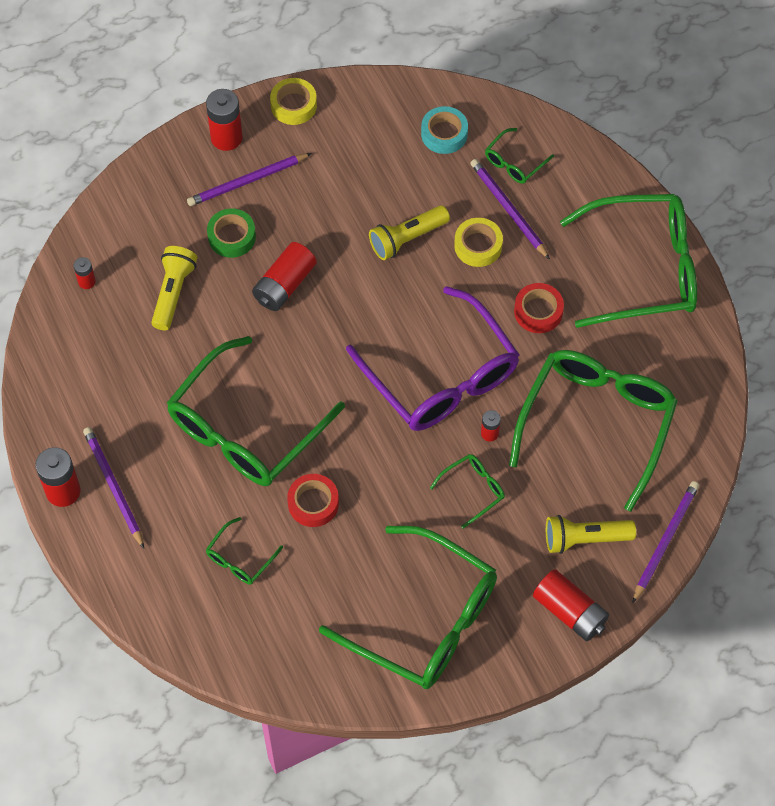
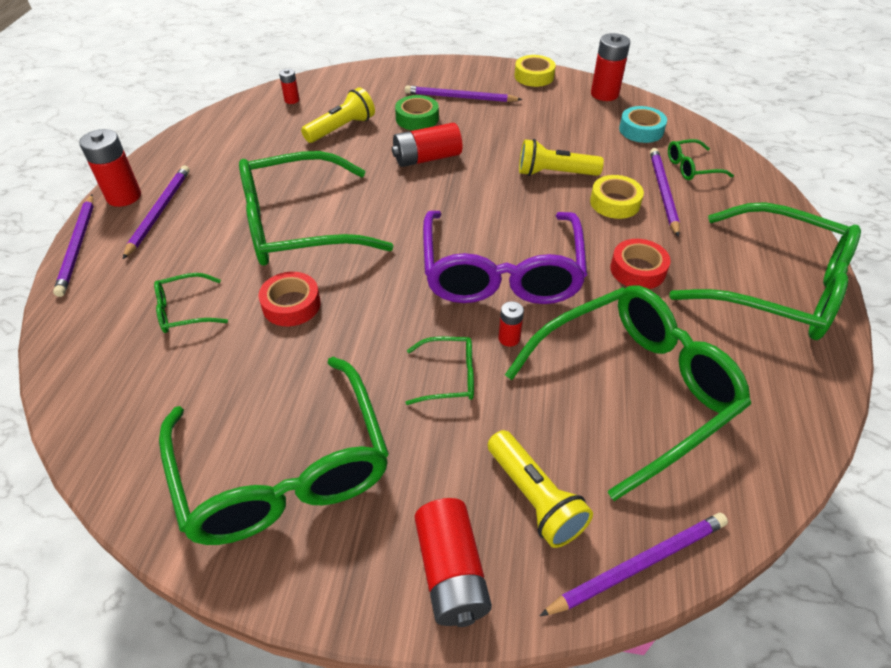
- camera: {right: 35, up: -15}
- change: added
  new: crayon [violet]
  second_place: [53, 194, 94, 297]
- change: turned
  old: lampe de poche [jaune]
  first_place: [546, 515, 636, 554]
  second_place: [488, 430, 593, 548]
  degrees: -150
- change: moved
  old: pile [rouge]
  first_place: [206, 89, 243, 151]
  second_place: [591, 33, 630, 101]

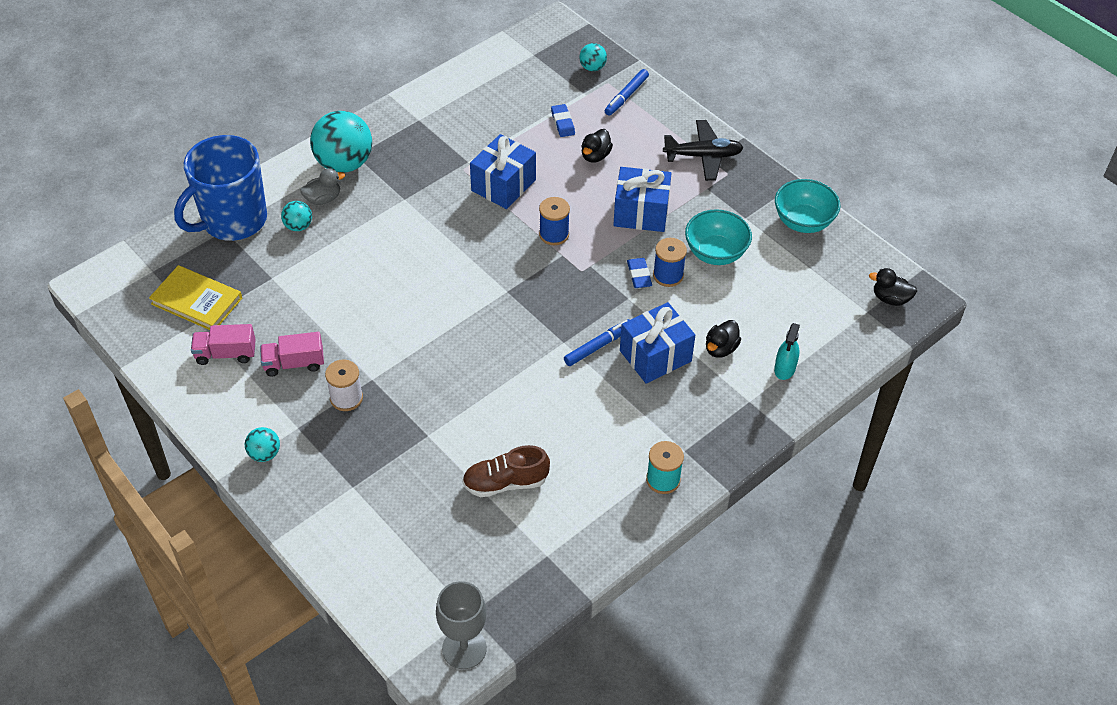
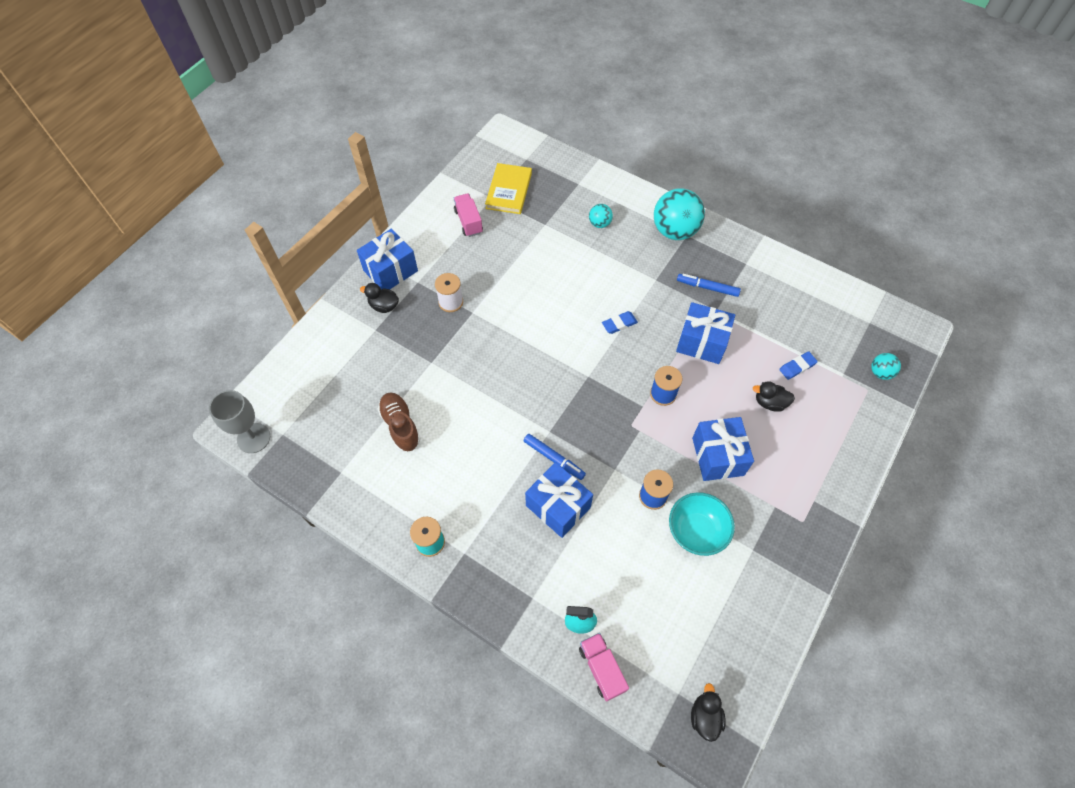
- camera: {right: 75, up: 10}
- change: replaced
  old: balle [turquoise]
  new: cadeau [bleu]
  first_place: [245, 427, 280, 462]
  second_place: [357, 229, 418, 289]
- change: moved
  old: canard [noir]
  first_place: [706, 320, 741, 358]
  second_place: [360, 283, 399, 313]
- change: moved
  old: camion [rose]
  first_place: [260, 332, 324, 377]
  second_place: [579, 633, 629, 702]
- change: moved
  old: gomme [bleu]
  first_place: [627, 258, 652, 288]
  second_place: [602, 311, 638, 334]
- change: moved
  old: feutre [bleu]
  first_place: [605, 69, 649, 116]
  second_place: [677, 274, 741, 297]
- change: removed
  old: tasse [bleu]
  first_place: [174, 135, 267, 241]
- change: removed
  old: canard [gris]
  first_place: [300, 168, 345, 205]
- change: removed
  old: avion [noir]
  first_place: [663, 120, 744, 181]
- change: removed
  old: bol [turquoise]
  first_place: [775, 179, 840, 233]

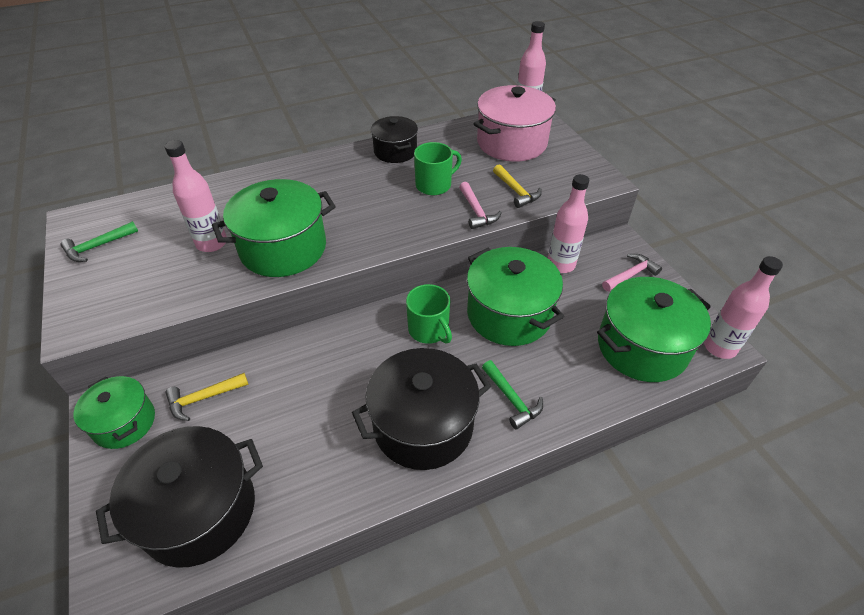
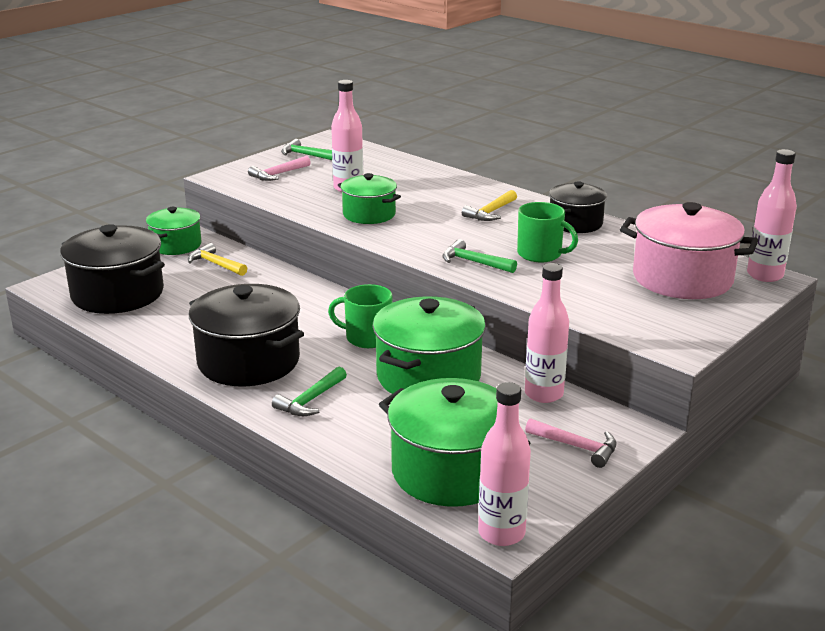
- camera: {right: 65, up: -20}
- change: moved
  old: marteau [rose]
  first_place: [459, 182, 502, 229]
  second_place: [248, 156, 311, 181]
- change: turned
  old: tasse [vert]
  first_place: [406, 284, 452, 344]
  second_place: [328, 284, 392, 348]
  degrees: 75
- change: resized
  old: marmite [vert]
  first_place: [212, 179, 336, 277]
  second_place: [338, 173, 401, 224]
  factor: 0.61
- change: added
  new: marteau [vert]
  second_place: [442, 239, 517, 273]
- change: moved
  old: marteau [jaune]
  first_place: [493, 165, 542, 208]
  second_place: [462, 190, 517, 221]

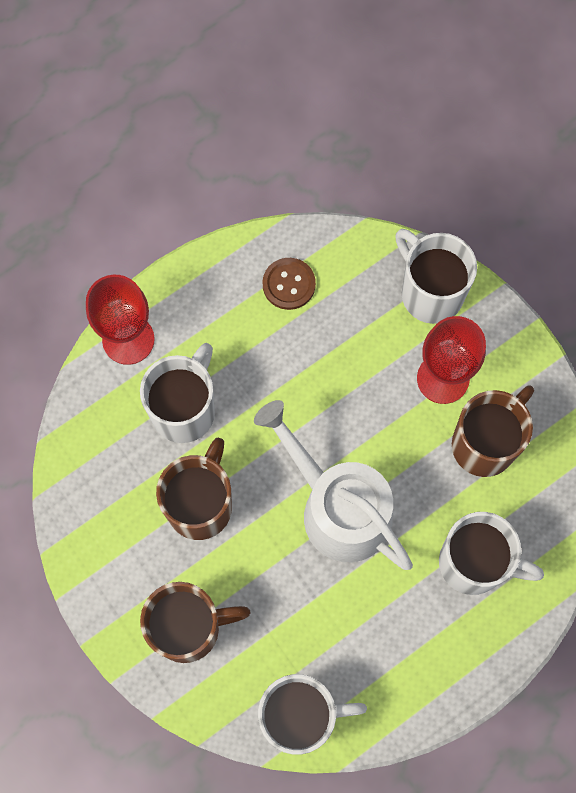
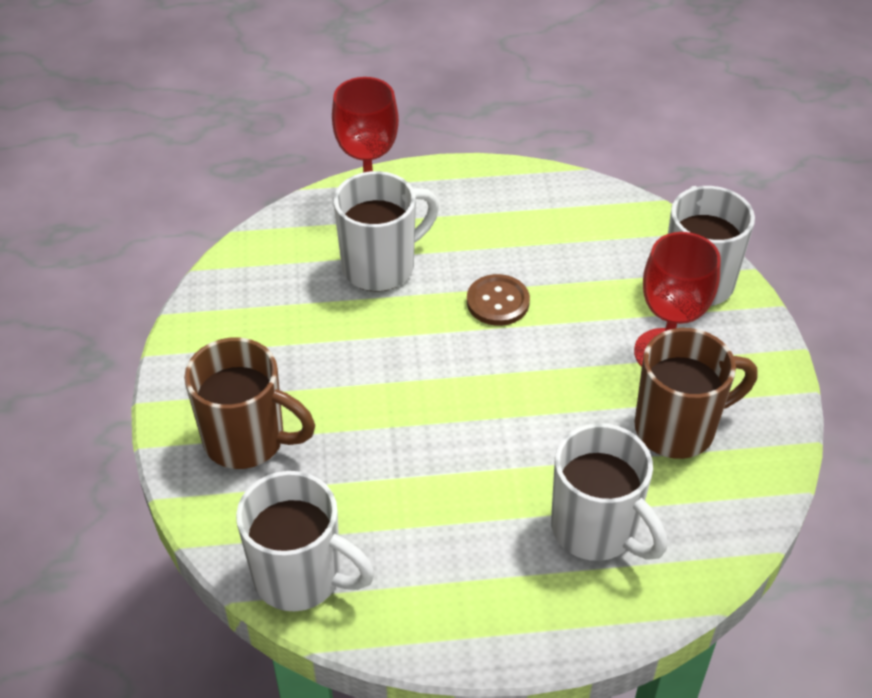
- camera: {right: 30, up: -25}
- change: moved
  old: bouton [marron]
  first_place: [263, 258, 316, 310]
  second_place: [467, 274, 530, 326]
- change: removed
  old: tasse [marron]
  first_place: [156, 438, 232, 540]
- change: removed
  old: arrosoir [blanc]
  first_place: [254, 400, 413, 570]

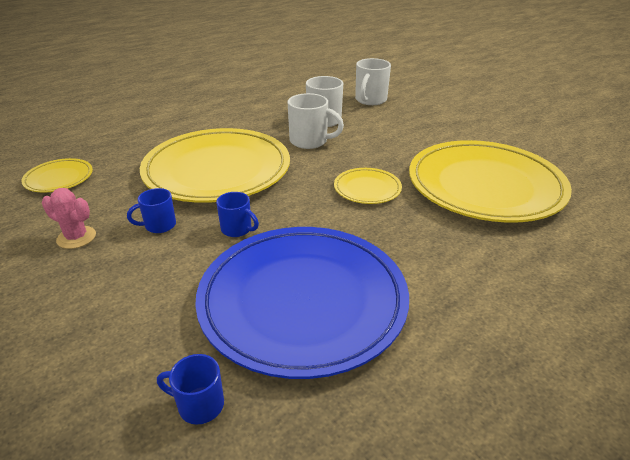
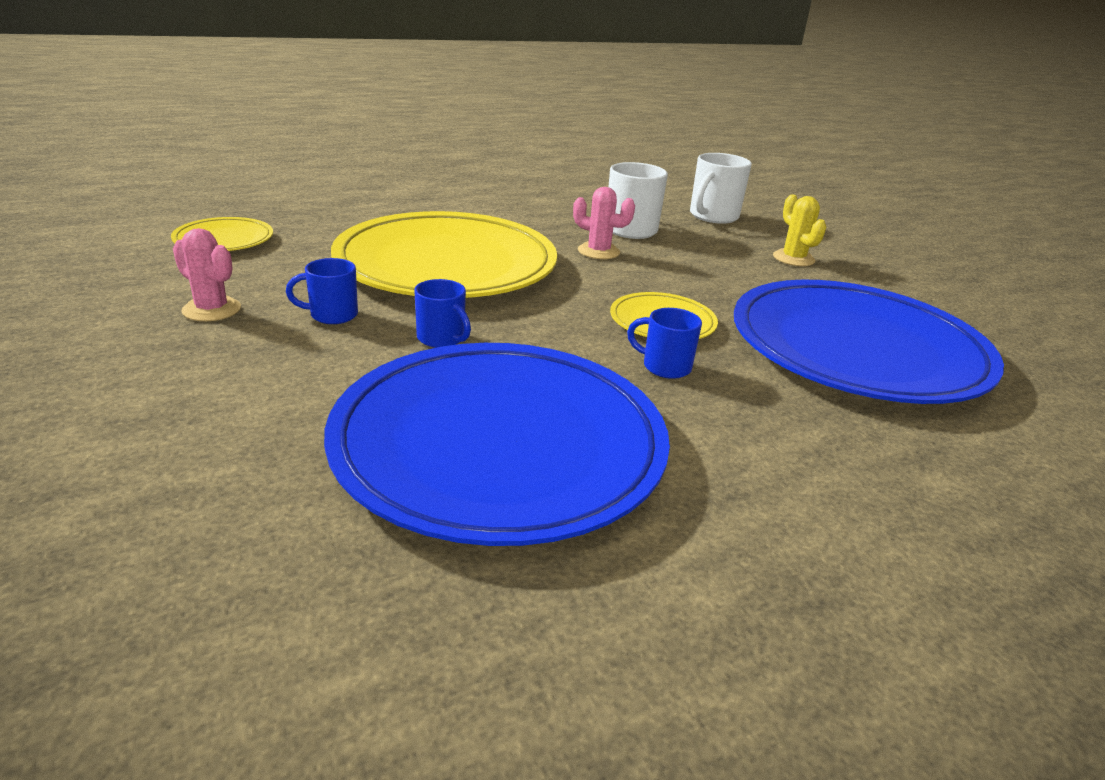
- camera: {right: 10, up: -5}
- change: replaced
  old: tasse [blanc]
  new: cactus [rose]
  first_place: [288, 93, 344, 149]
  second_place: [573, 187, 635, 259]
- change: moved
  old: tasse [bleu]
  first_place: [157, 354, 224, 424]
  second_place: [627, 308, 702, 379]
- change: recoloured
  old: assiette [jaune]
  new: assiette [bleu]
  first_place: [409, 140, 572, 223]
  second_place: [734, 280, 1004, 404]
- change: added
  new: cactus [jaune]
  second_place: [773, 194, 826, 266]

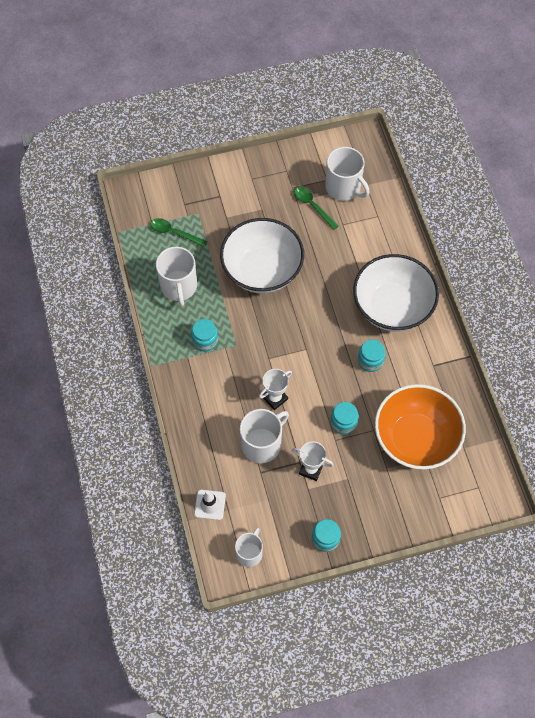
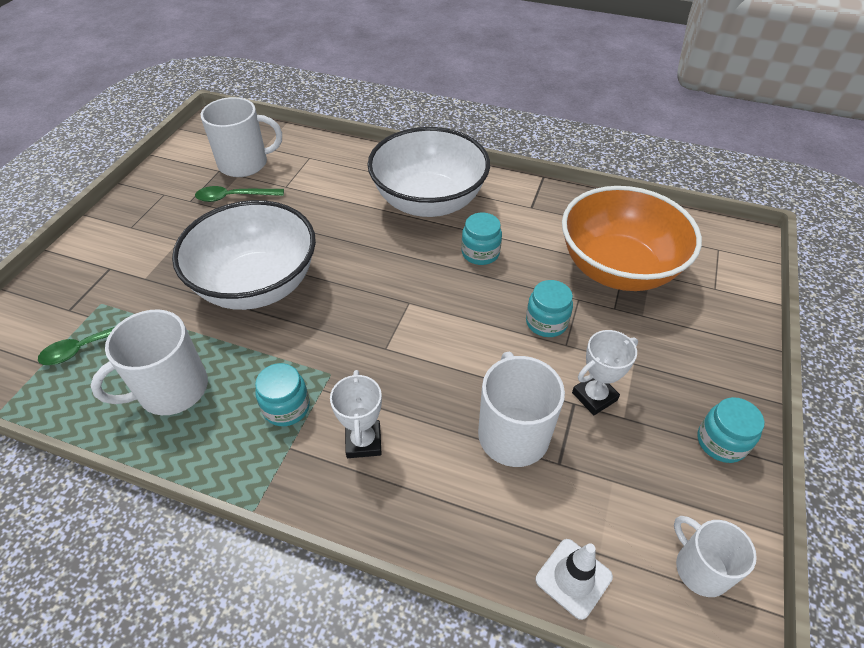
- camera: {right: -55, up: -15}
- change: turned
  old: tasse [blanc]
  first_place: [156, 247, 197, 307]
  second_place: [90, 309, 208, 415]
  degrees: 120
- change: moved
  old: trophée [blanc]
  first_place: [259, 369, 292, 410]
  second_place: [330, 370, 382, 458]

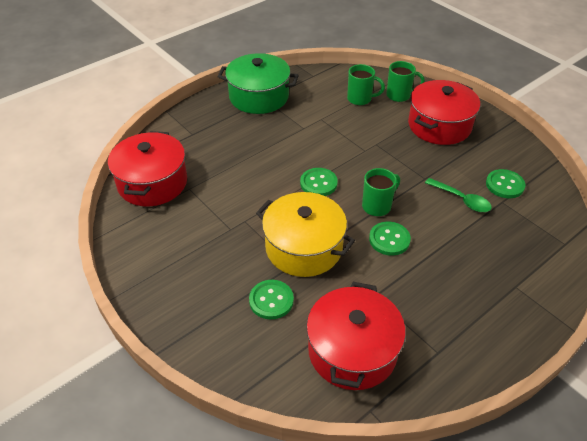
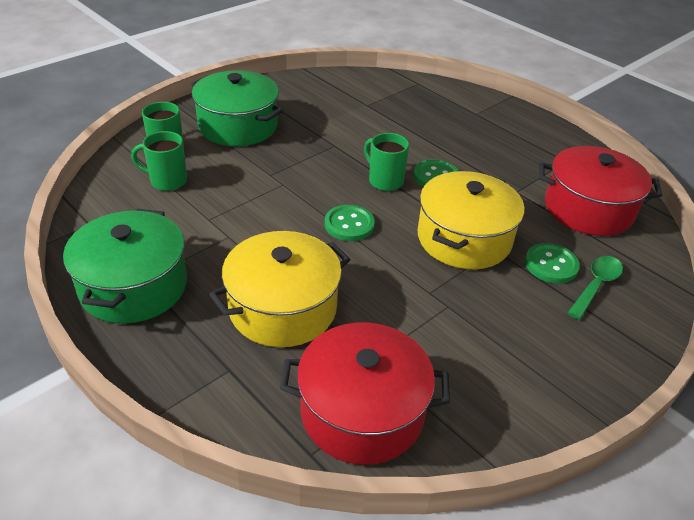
- camera: {right: -95, up: -5}
- change: turned
  old: tasse [vert]
  first_place: [347, 64, 385, 105]
  second_place: [131, 131, 187, 191]
  degrees: -90
- change: recoloured
  old: marmite [rouge]
  new: marmite [vert]
  first_place: [408, 80, 480, 145]
  second_place: [191, 70, 283, 146]
- change: added
  new: marmite [jaune]
  second_place: [209, 231, 350, 347]
- change: moved
  old: cuillère [vert]
  first_place: [425, 178, 492, 212]
  second_place: [568, 256, 623, 320]
- change: removed
  old: bouton [vert]
  first_place: [486, 169, 525, 198]

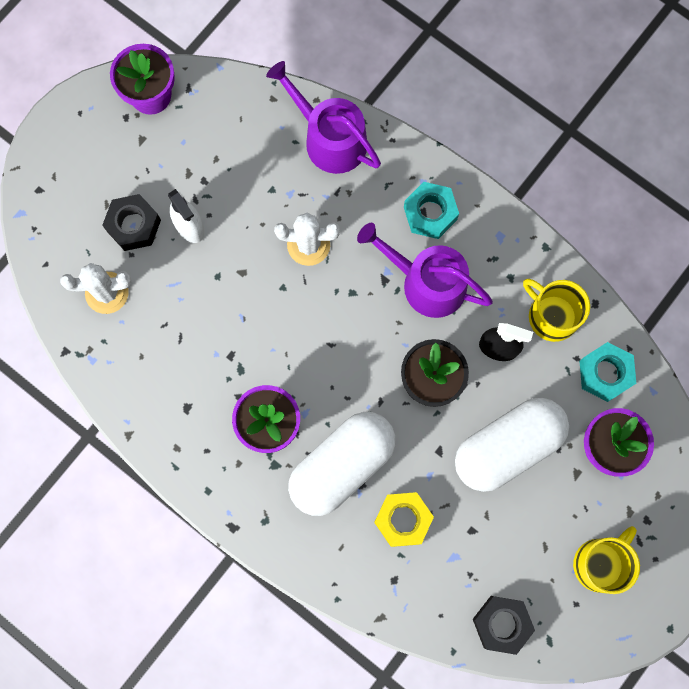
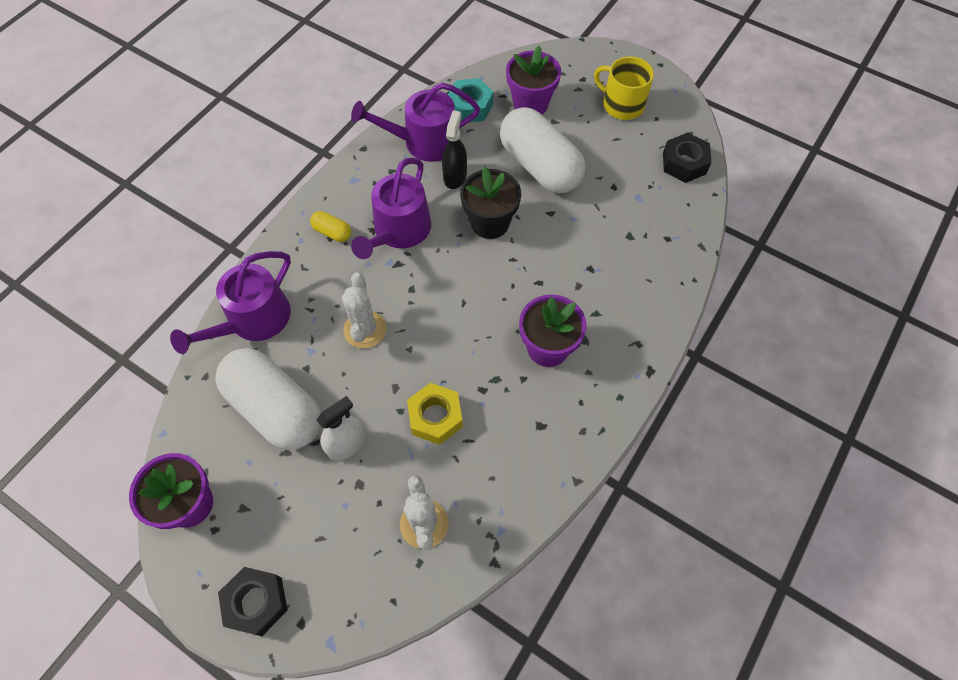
- camera: {right: -95, up: -15}
- change: moved
  old: gélule [blanc]
  first_place: [288, 412, 396, 516]
  second_place: [215, 348, 321, 450]
- change: moved
  old: écrou [noir]
  first_place: [102, 194, 161, 251]
  second_place: [218, 567, 288, 636]
- change: replaced
  old: écrou [turquoise]
  new: gélule [jaune]
  first_place: [404, 182, 459, 239]
  second_place: [310, 211, 351, 242]
- change: replaced
  old: tasse [jaune]
  new: arrosoir [violet]
  first_place: [523, 279, 590, 342]
  second_place: [351, 83, 480, 162]
- change: moved
  old: écrou [jaune]
  first_place: [374, 492, 434, 547]
  second_place: [407, 383, 463, 445]

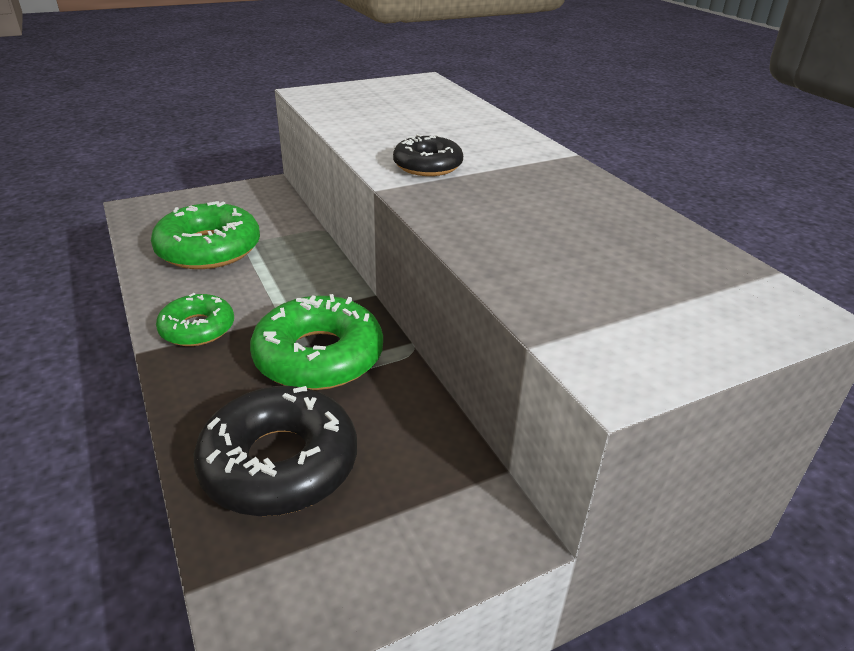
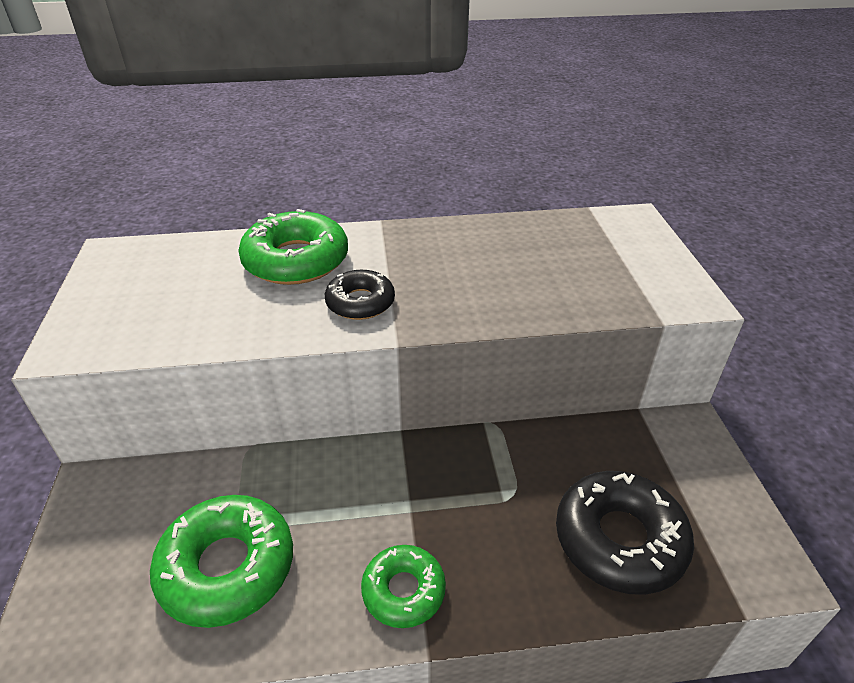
- camera: {right: -70, up: 5}
- change: moved
  old: beignet [vert]
  first_place: [250, 294, 383, 390]
  second_place: [238, 209, 348, 285]

